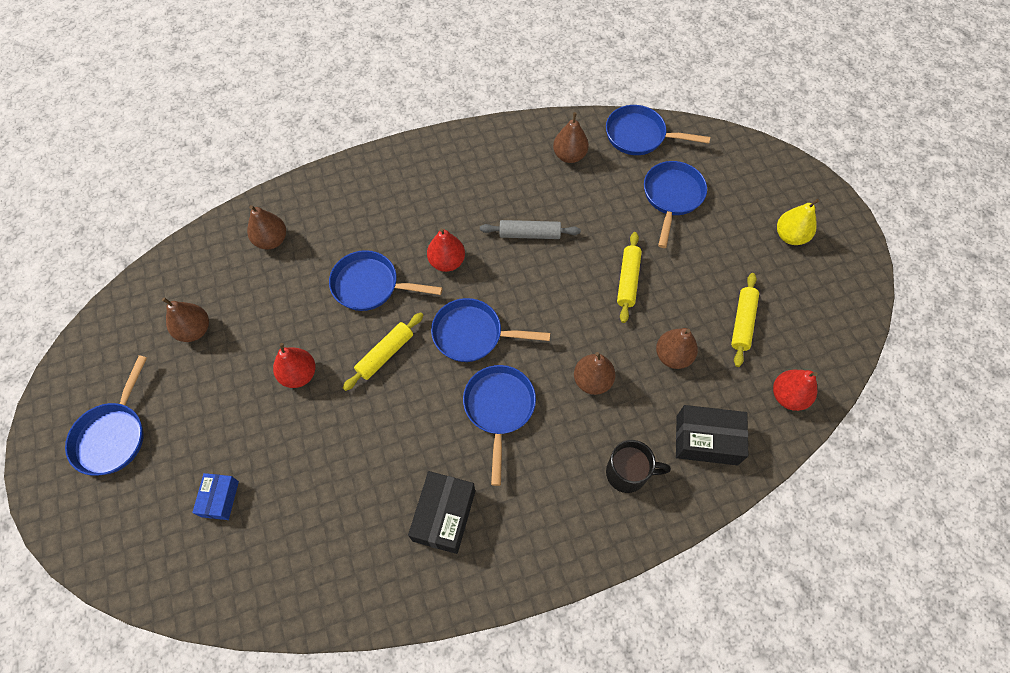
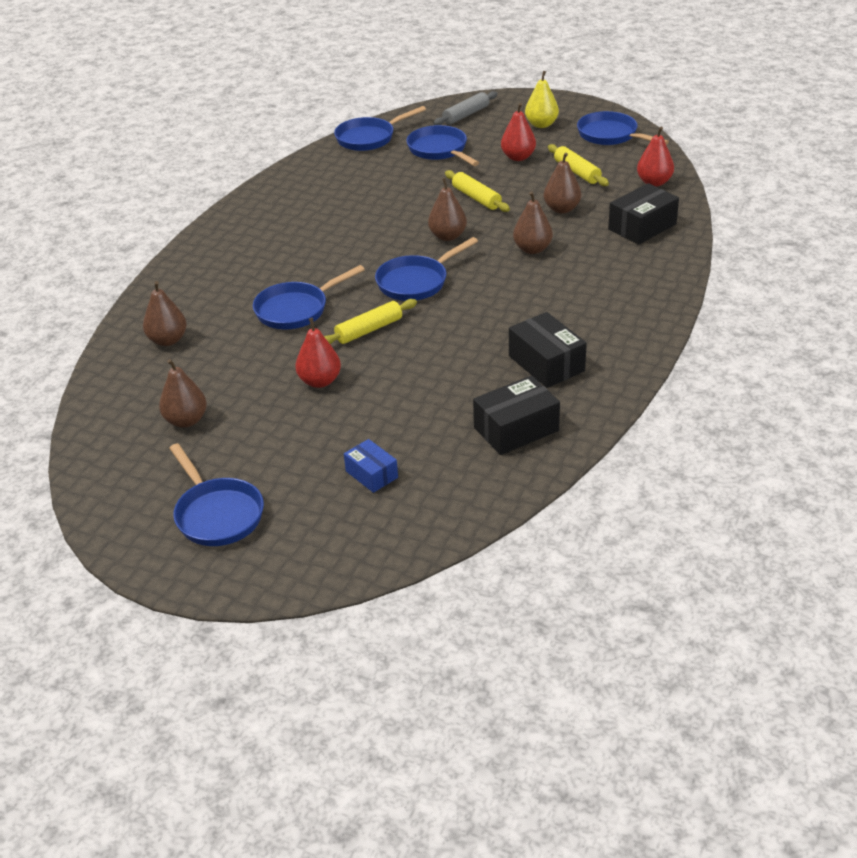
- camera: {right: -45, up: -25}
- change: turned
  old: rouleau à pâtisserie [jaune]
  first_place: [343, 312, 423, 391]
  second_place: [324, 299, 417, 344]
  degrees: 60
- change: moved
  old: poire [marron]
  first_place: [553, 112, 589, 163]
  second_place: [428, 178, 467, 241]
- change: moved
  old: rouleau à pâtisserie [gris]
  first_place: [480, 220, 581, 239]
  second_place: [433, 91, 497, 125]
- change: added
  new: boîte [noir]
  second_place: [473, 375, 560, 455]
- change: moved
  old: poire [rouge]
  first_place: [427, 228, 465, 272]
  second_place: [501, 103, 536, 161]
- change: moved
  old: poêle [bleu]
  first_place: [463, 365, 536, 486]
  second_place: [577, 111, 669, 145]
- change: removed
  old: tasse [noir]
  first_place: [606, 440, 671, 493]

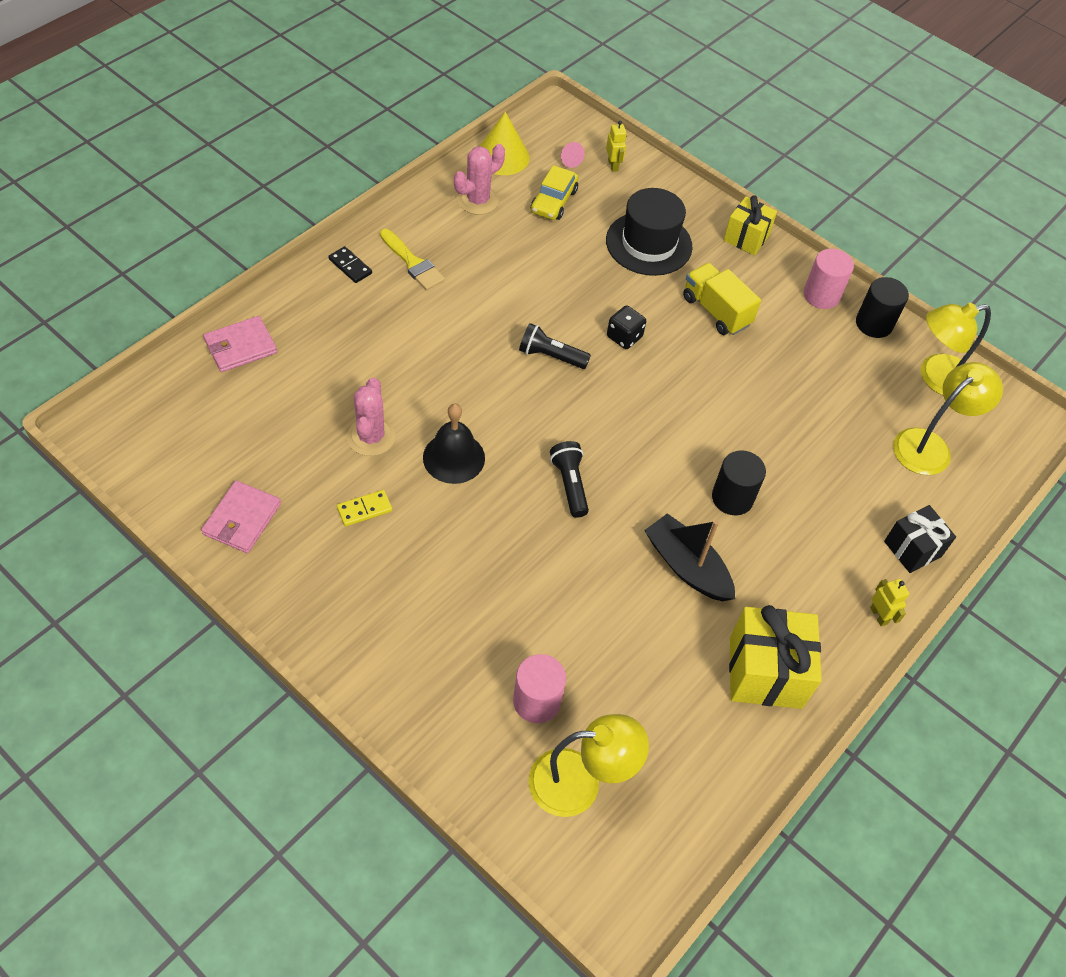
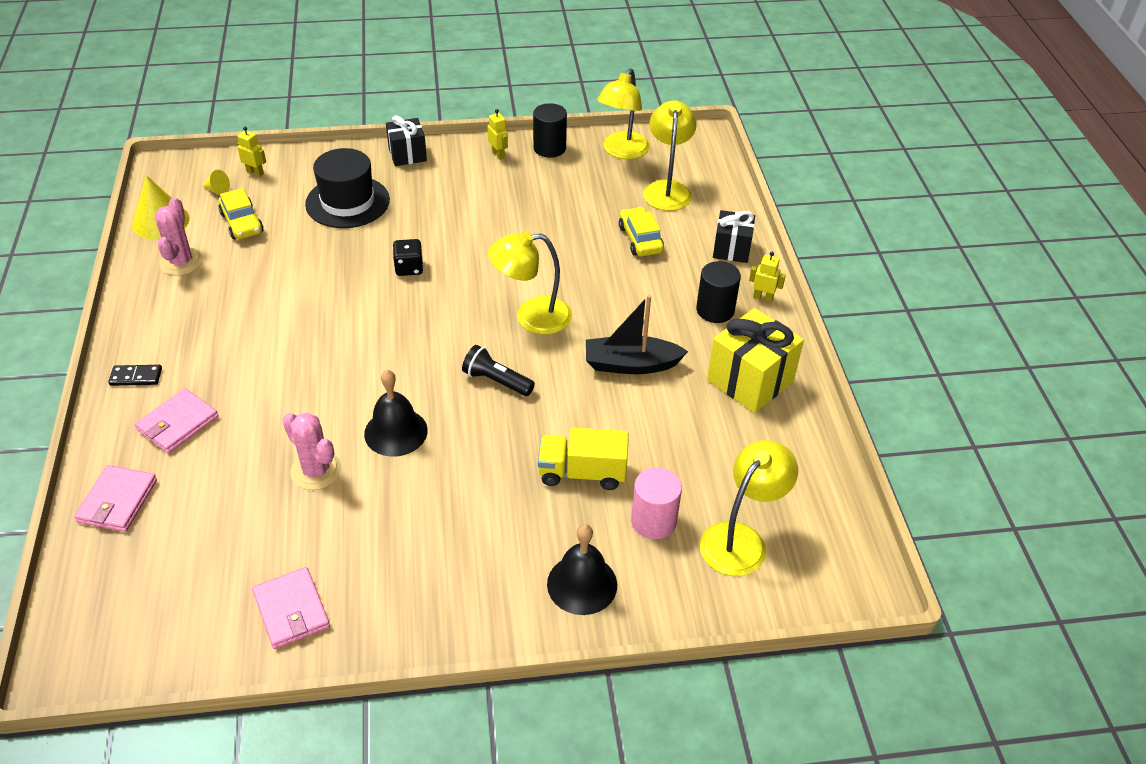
- camera: {right: -45, up: -10}
- change: added
  new: portefeuille [rose]
  second_place: [135, 388, 219, 453]
- change: recoloured
  old: cône [rose]
  new: cône [jaune]
  first_place: [561, 142, 585, 168]
  second_place: [202, 170, 230, 195]
- change: recoloured
  old: cadeau [jaune]
  new: cadeau [noir]
  first_place: [724, 195, 777, 255]
  second_place: [386, 115, 427, 166]
- change: replaced
  old: cylindre [rose]
  new: robot [jaune]
  first_place: [803, 249, 854, 309]
  second_place: [488, 109, 508, 160]
- change: added
  new: lampe [jaune]
  second_place: [488, 231, 572, 335]
- change: moved
  old: camion [jaune]
  first_place: [683, 263, 761, 335]
  second_place: [538, 427, 629, 490]
- change: added
  new: cloche [noir]
  second_place: [547, 524, 617, 615]
- change: added
  new: voiture [jaune]
  second_place: [619, 207, 664, 256]
- change: moved
  old: cylindre [noir]
  first_place: [712, 450, 766, 515]
  second_place: [696, 261, 741, 323]
- change: removed
  old: domino [jaune]
  first_place: [337, 490, 392, 526]
- change: removed
  old: pinceau [jaune]
  first_place: [380, 229, 445, 290]
- change: removed
  old: lampe de poche [noir]
  first_place: [519, 323, 591, 369]

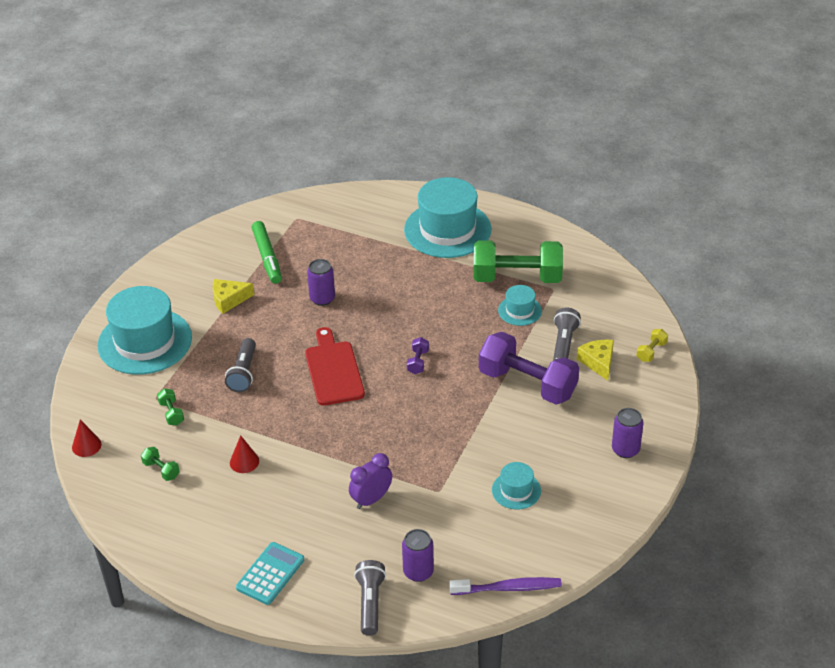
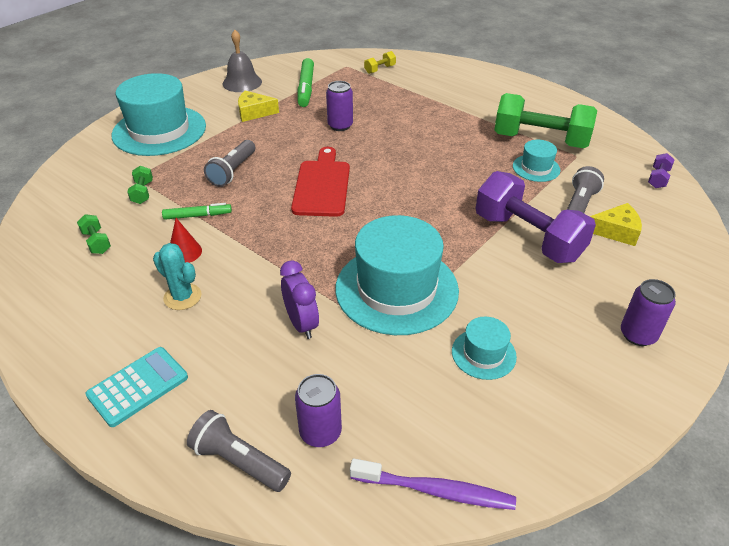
- camera: {right: 15, up: 0}
- change: added
  new: cactus [turquoise]
  second_place: [153, 243, 201, 310]
- change: added
  new: feutre [vert]
  second_place: [162, 203, 232, 220]
- change: turned
  old: lampe de poche [gris]
  first_place: [354, 560, 386, 636]
  second_place: [187, 410, 291, 492]
  degrees: -75
- change: added
  new: cloche [gris]
  second_place: [222, 30, 262, 92]
- change: turned
  old: réveil [violet]
  first_place: [349, 453, 392, 509]
  second_place: [280, 260, 319, 339]
  degrees: 90
- change: moved
  old: chapeau [turquoise]
  first_place: [404, 177, 491, 258]
  second_place: [335, 215, 459, 335]
- change: moved
  old: haltère [jaune]
  first_place: [636, 329, 668, 362]
  second_place: [364, 51, 396, 74]
- change: turned
  old: fromage [jaune]
  first_place: [577, 340, 614, 381]
  second_place: [590, 203, 642, 246]
  degrees: 90
- change: moved
  old: haltère [violet]
  first_place: [407, 337, 429, 374]
  second_place: [648, 153, 675, 188]
- change: removed
  old: cône [rouge]
  first_place: [72, 420, 101, 457]

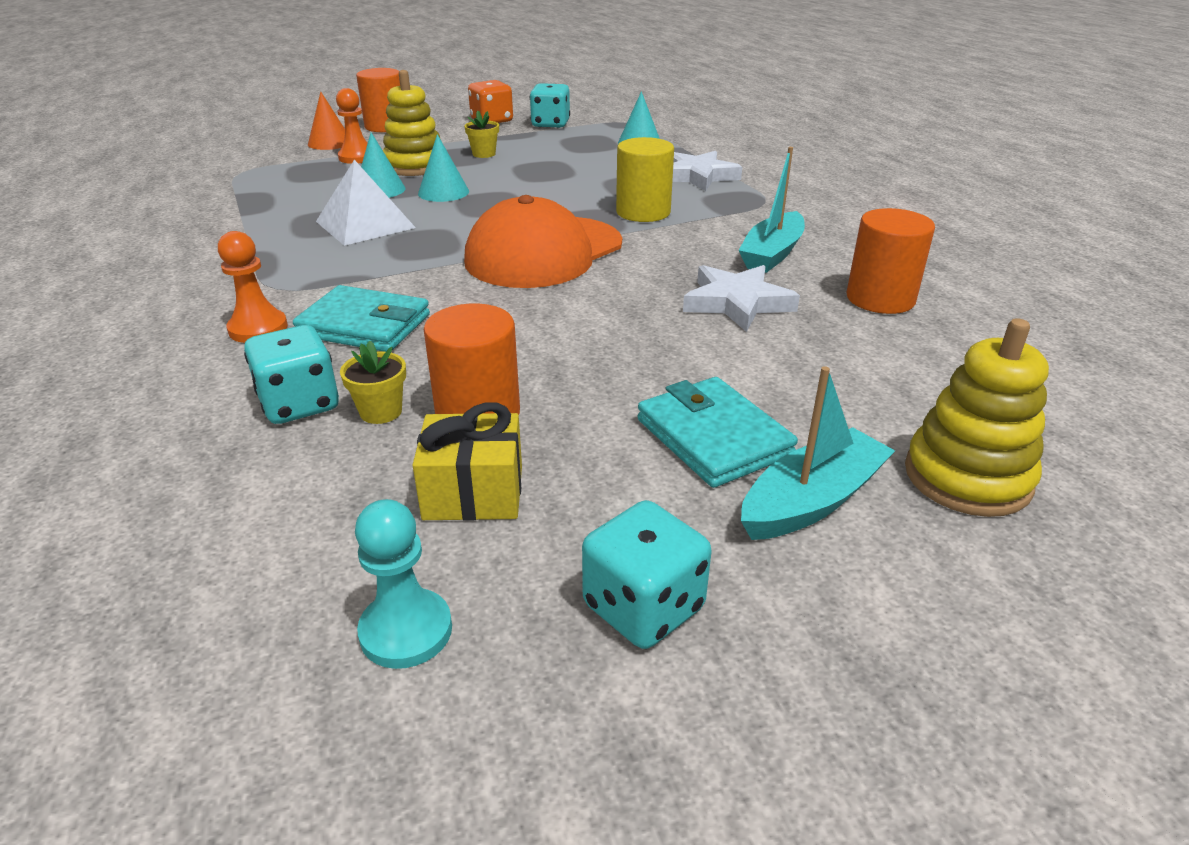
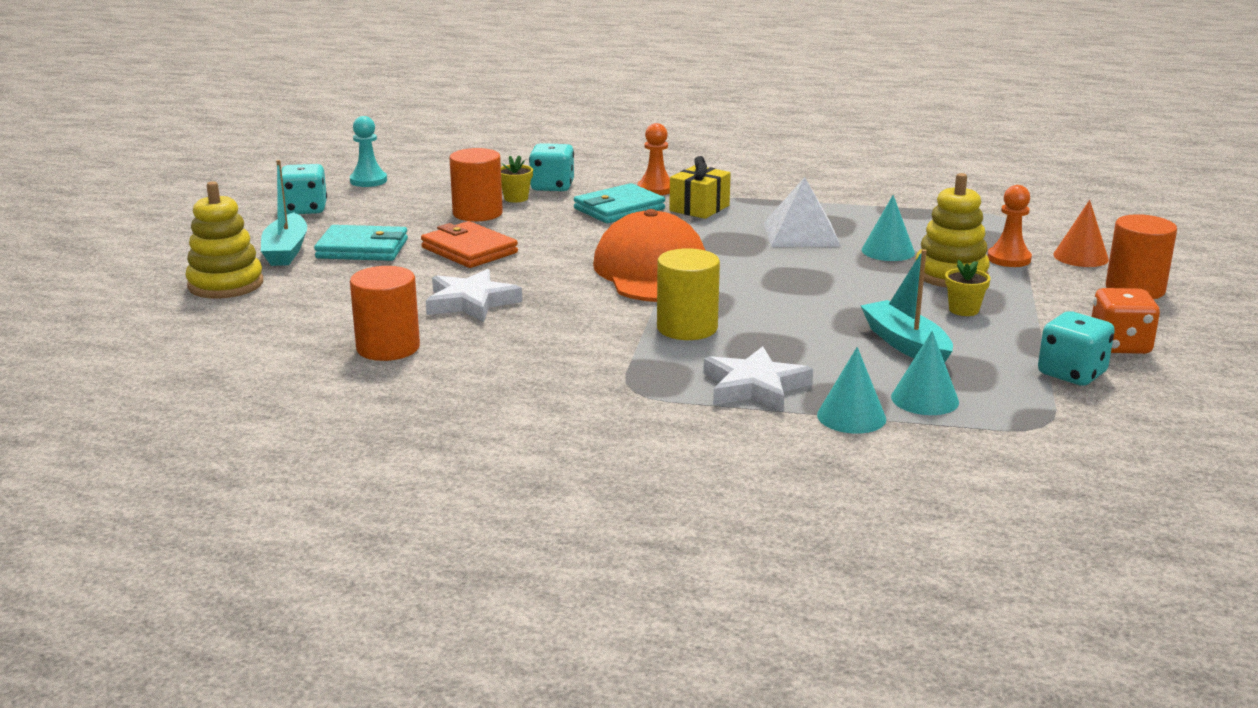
- camera: {right: 125, up: -10}
- change: added
  new: portefeuille [orange]
  second_place: [421, 221, 518, 268]
- change: moved
  old: cadeau [jaune]
  first_place: [412, 402, 522, 521]
  second_place: [669, 156, 731, 219]
- change: moved
  old: cône [turquoise]
  first_place: [418, 134, 469, 202]
  second_place: [817, 347, 886, 434]
- change: moved
  old: bateau [turquoise]
  first_place: [739, 147, 805, 273]
  second_place: [861, 249, 953, 362]

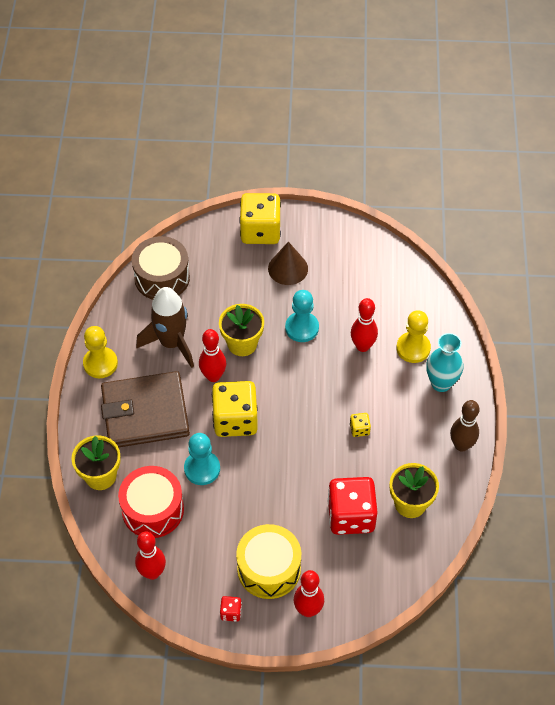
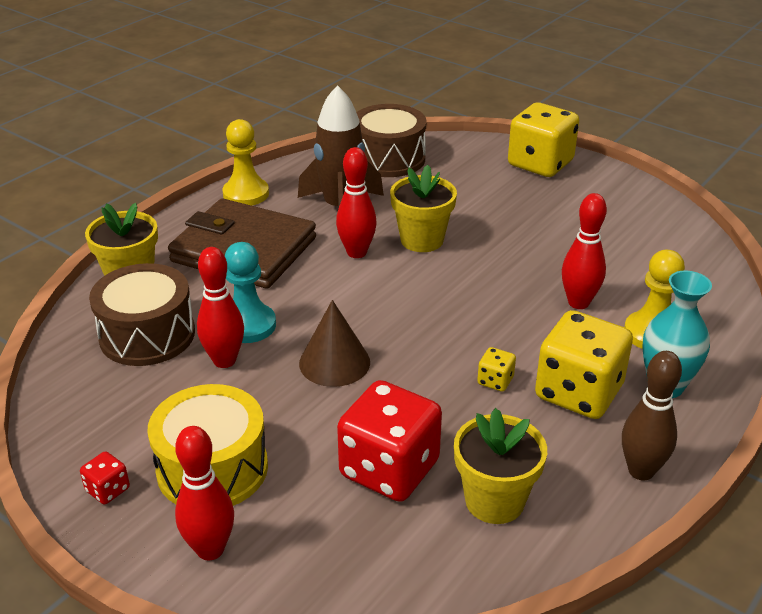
- camera: {right: 35, up: -20}
- change: recoloured
  old: tambour [rouge]
  new: tambour [marron]
  first_place: [118, 466, 184, 538]
  second_place: [89, 263, 195, 366]
- change: moved
  old: quille [rouge]
  first_place: [135, 532, 166, 580]
  second_place: [197, 247, 244, 368]
- change: moved
  old: cône [marron]
  first_place: [268, 242, 308, 285]
  second_place: [299, 300, 370, 387]
- change: moved
  old: dé [jaune]
  first_place: [212, 381, 258, 437]
  second_place: [535, 310, 633, 419]
- change: removed
  old: pion [turquoise]
  first_place: [285, 290, 319, 342]

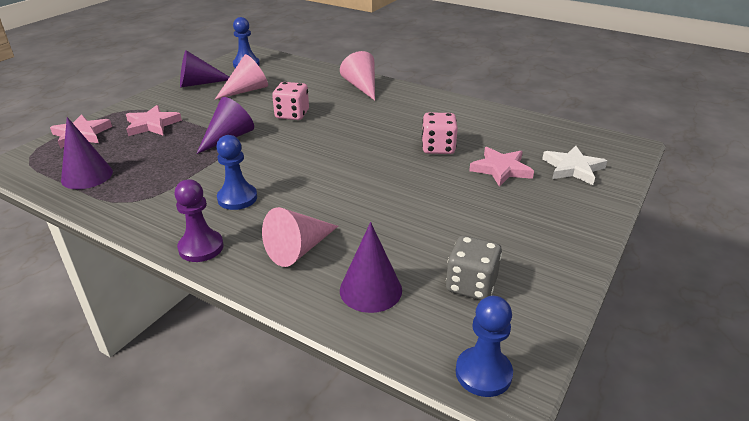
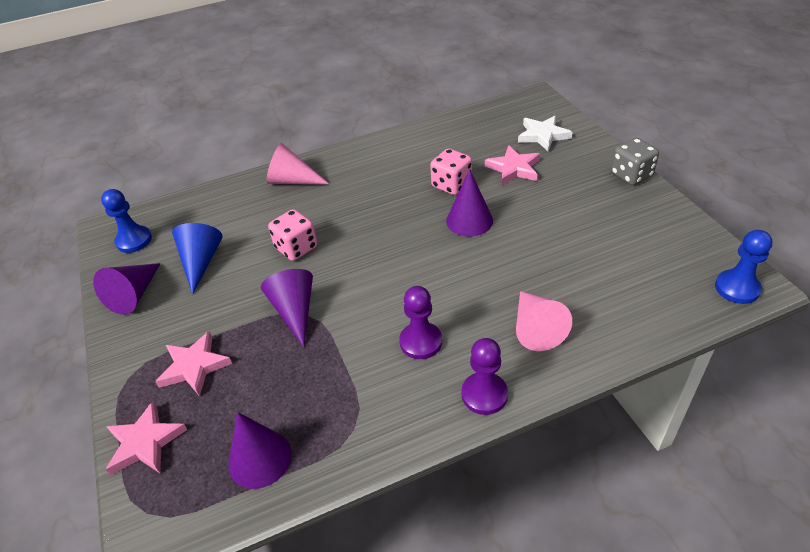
- camera: {right: -50, up: 10}
- change: recoloured
  old: cône [rose]
  new: cône [bleu]
  first_place: [215, 54, 268, 100]
  second_place: [172, 223, 223, 295]
- change: recoloured
  old: pion [bleu]
  new: pion [violet]
  first_place: [216, 135, 257, 210]
  second_place: [399, 286, 442, 359]
- change: moved
  old: cône [violet]
  first_place: [340, 222, 402, 313]
  second_place: [446, 169, 493, 237]
- change: moved
  old: dé [gris]
  first_place: [446, 235, 502, 300]
  second_place: [611, 138, 659, 185]

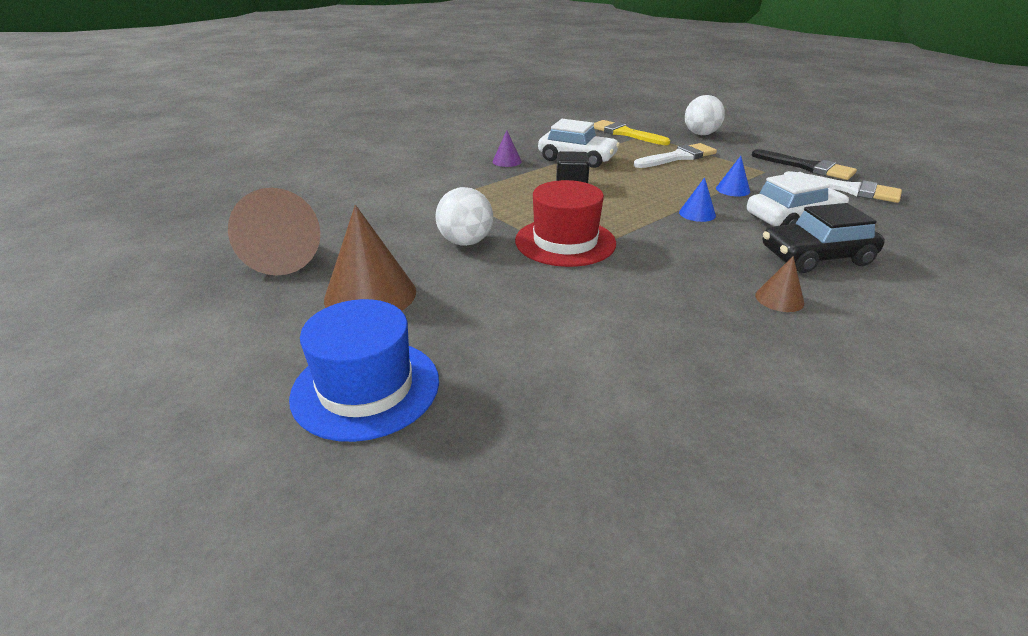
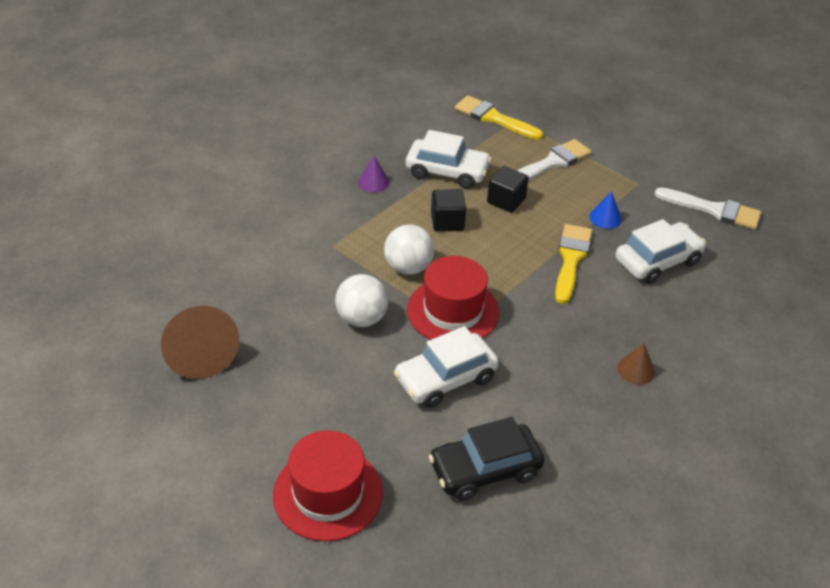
- camera: {right: -10, up: 10}
- change: recoloured
  old: chapeau [bleu]
  new: chapeau [rouge]
  first_place: [289, 299, 439, 442]
  second_place: [273, 430, 383, 541]
- change: moved
  old: balle [blanc]
  first_place: [685, 95, 725, 135]
  second_place: [384, 225, 434, 275]
- change: added
  new: voiture [blanc]
  second_place: [394, 326, 499, 408]
- change: moved
  old: voiture [noir]
  first_place: [763, 203, 885, 273]
  second_place: [429, 417, 544, 501]
- change: added
  new: cube [noir]
  second_place: [487, 166, 529, 213]
- change: replaced
  old: cône [bleu]
  new: pinceau [jaune]
  first_place: [679, 177, 716, 222]
  second_place: [555, 224, 592, 304]
- change: removed
  old: cône [marron]
  first_place: [324, 205, 416, 311]
- change: removed
  old: pinceau [noir]
  first_place: [752, 149, 857, 180]

